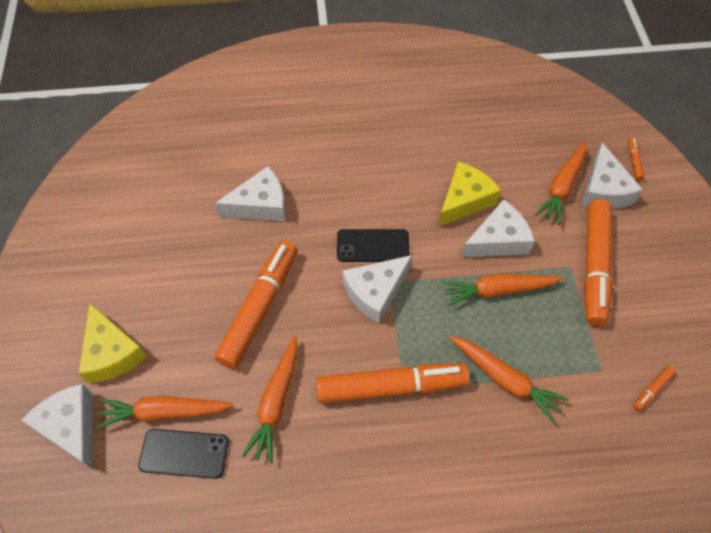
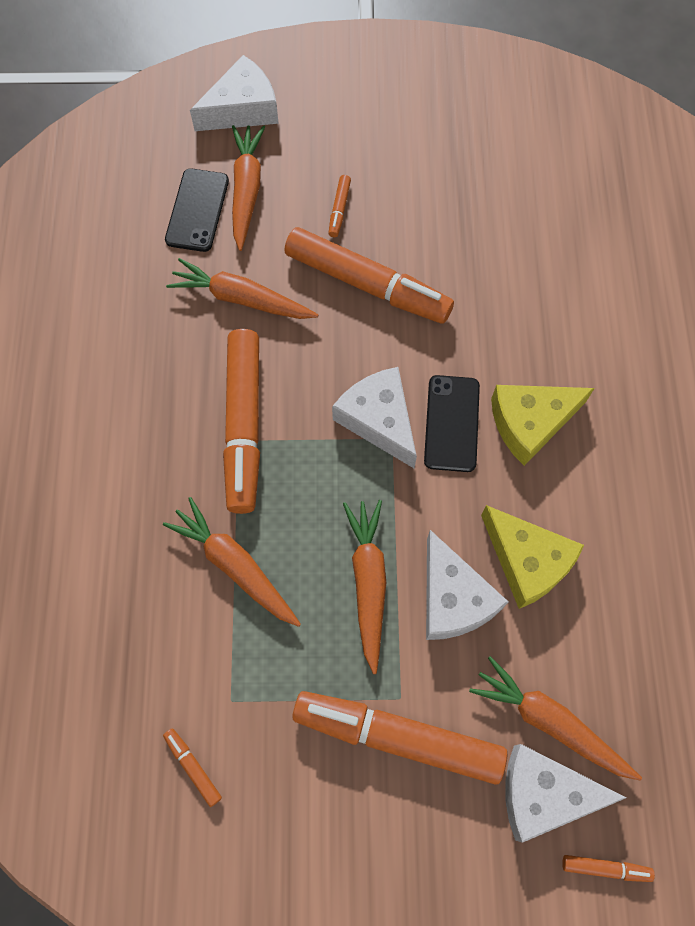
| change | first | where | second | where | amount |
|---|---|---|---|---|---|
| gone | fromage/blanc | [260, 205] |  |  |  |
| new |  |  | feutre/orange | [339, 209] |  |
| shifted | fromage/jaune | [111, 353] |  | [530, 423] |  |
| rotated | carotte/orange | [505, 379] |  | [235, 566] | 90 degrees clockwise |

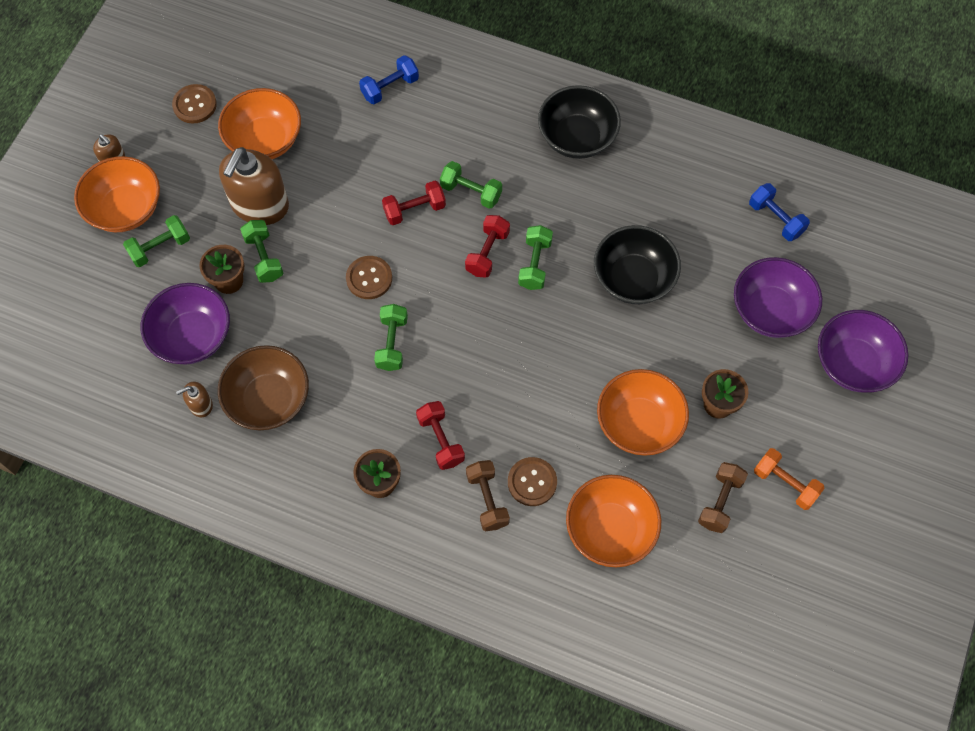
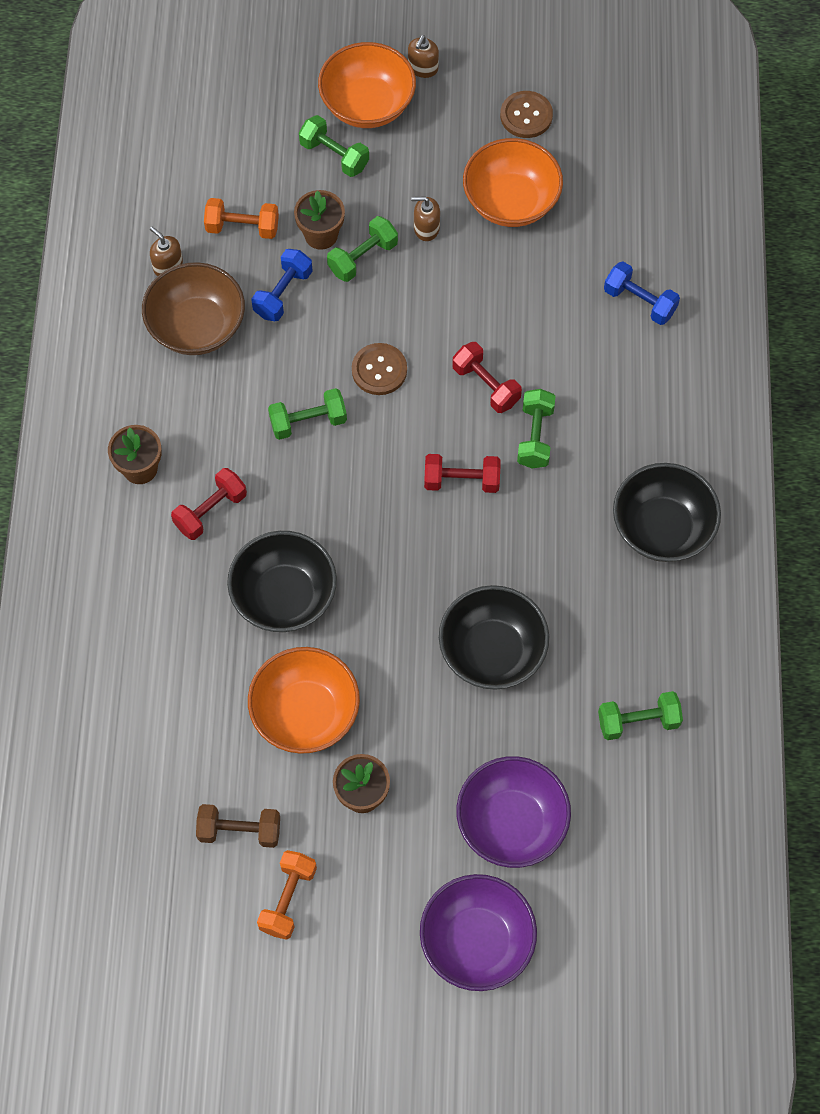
| change | first | where | second | where | amount |
|---|---|---|---|---|---|
| gone | haltère/marron | [487, 500] |  |  |  |
| gone | bouton/marron | [532, 482] |  |  |  |
| gone | bol/orange | [610, 529] |  |  |  |
| new |  |  | bol/noir | [284, 596] |  |
| shifted | haltère/vert | [535, 264] |  | [638, 721] |  |
| shifted | haltère/bleu | [775, 219] |  | [283, 293] |  |
| swapped | bol/violet | [192, 336] | haltère/orange | [242, 227] |  |
| scaled | distributeur de savon/marron | [259, 205] |  | [426, 228] | x0.44 |

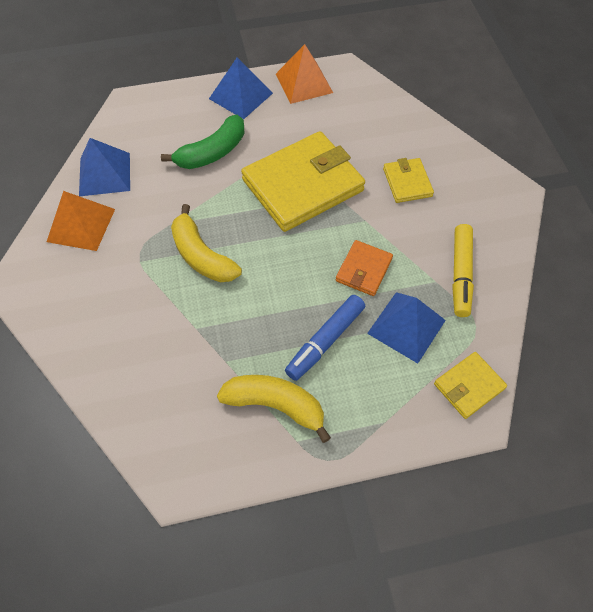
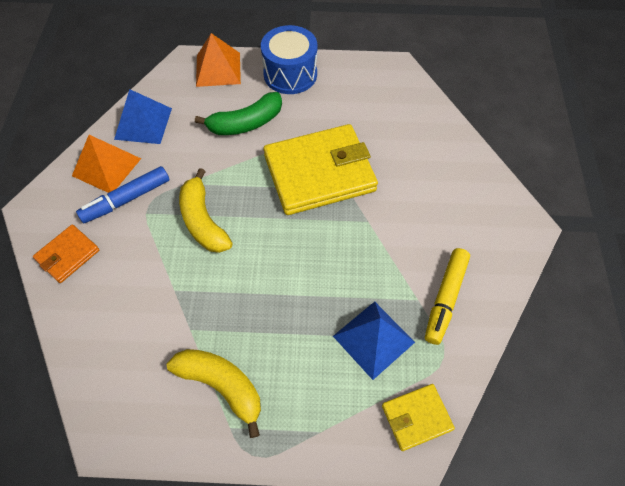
| change | first | where | second | where | amount |
|---|---|---|---|---|---|
| gone | portefeuille/jaune | [407, 182] |  |  |  |
| shifted | pyramide/orange | [304, 83] |  | [218, 69] |  |
| shifted | feutre/bleu | [325, 341] |  | [126, 199] |  |
| shifted | portefeuille/orange | [363, 270] |  | [68, 255] |  |
| swapped | pyramide/bleu | [241, 96] | tambour/bleu | [290, 74] |  |

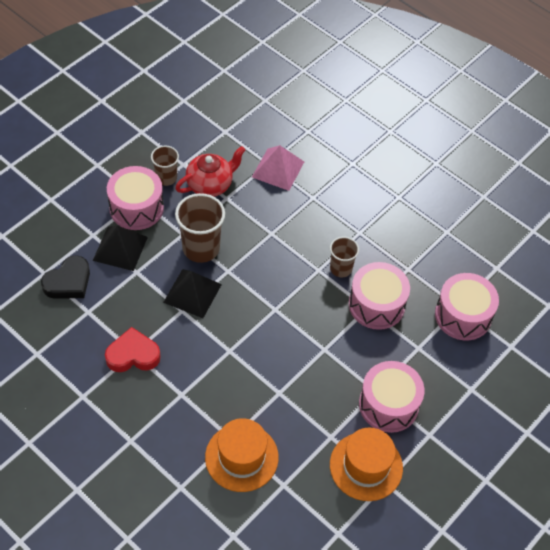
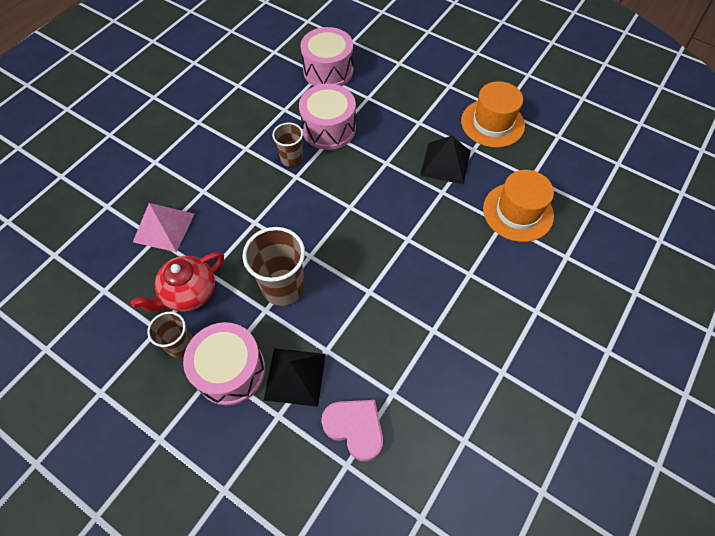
| change | first | where | second | where | amount |
|---|---|---|---|---|---|
| gone | cœur/rouge | [133, 355] |  |  |  |
| gone | tambour/rose | [388, 405] |  |  |  |
| shifted | pyramide/noir | [192, 293] |  | [445, 163] |  |
| repainted | cœur/noir | [68, 282] | cœur/rose | [355, 428] |  |
| rotated | théière/rouge | [210, 184] |  | [189, 293] | 90 degrees counterclockwise |

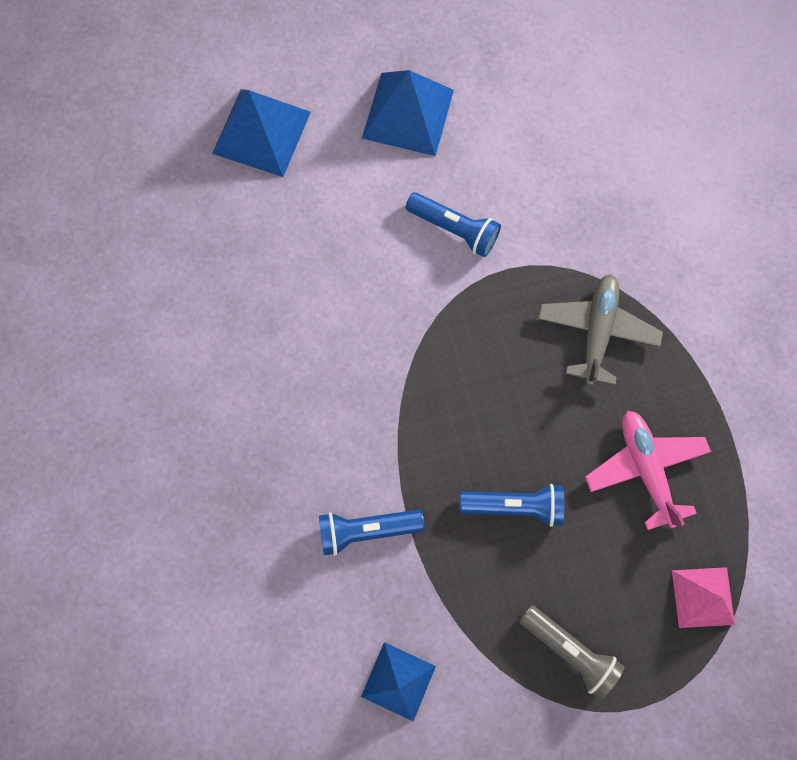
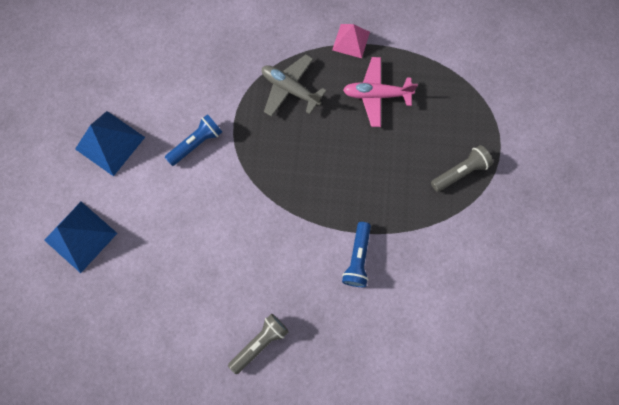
| change | first | where | second | where | amount |
|---|---|---|---|---|---|
| gone | pyramide/bleu | [398, 681] |  |  |  |
| gone | lampe de poche/bleu | [514, 505] |  |  |  |
| new |  |  | lampe de poche/gris | [260, 343] |  |
| shifted | pyramide/rose | [703, 597] |  | [351, 41] |  |

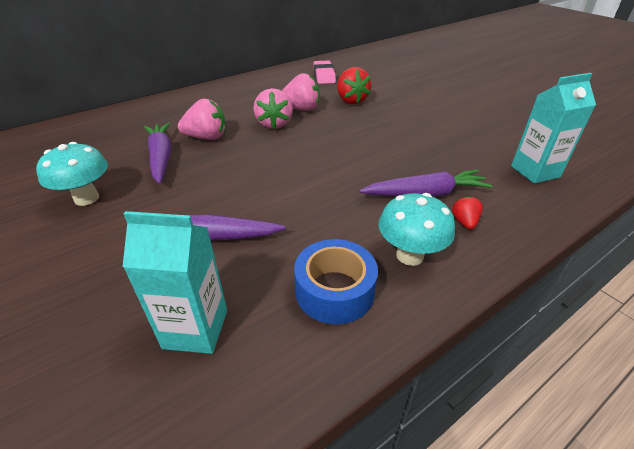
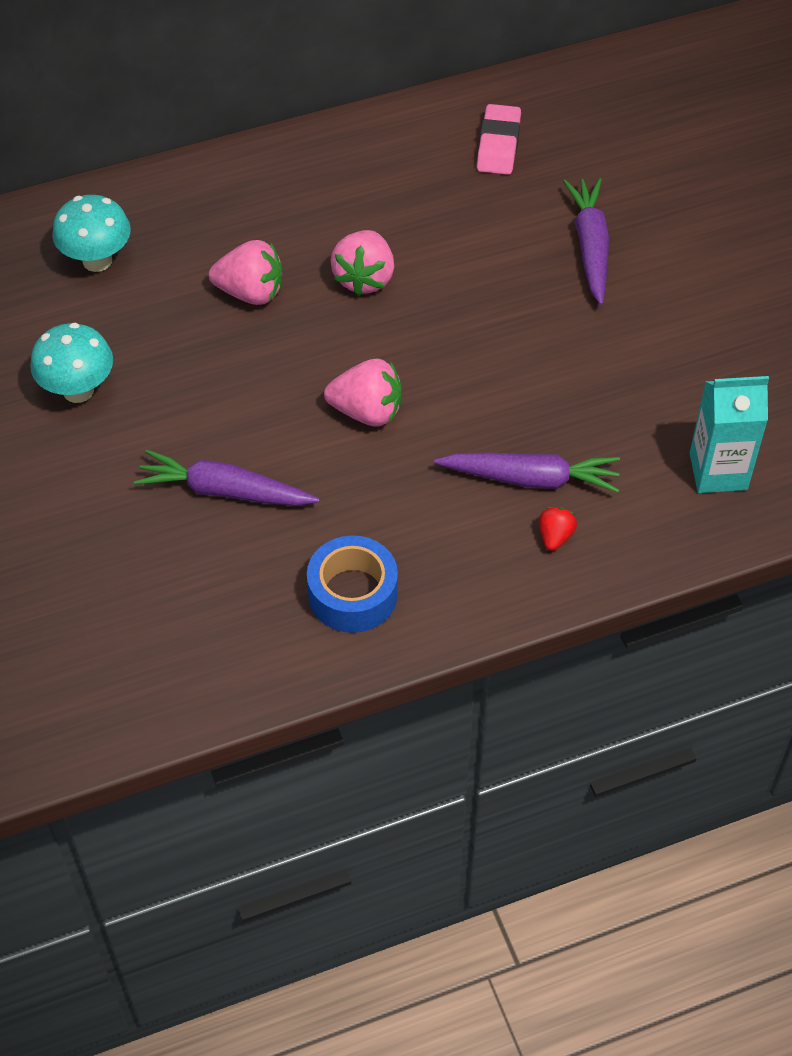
| change | first | where | second | where | amount |
|---|---|---|---|---|---|
| gone | brique de lait/turquoise | [195, 329] |  |  |  |
| gone | fraise/rouge | [351, 100] |  |  |  |
| shifted | carotte/violet | [161, 157] |  | [590, 246] |  |
| shifted | fraise/rose | [301, 109] |  | [367, 411] |  |
| shifted | champignon/turquoise | [409, 255] |  | [97, 260] |  |

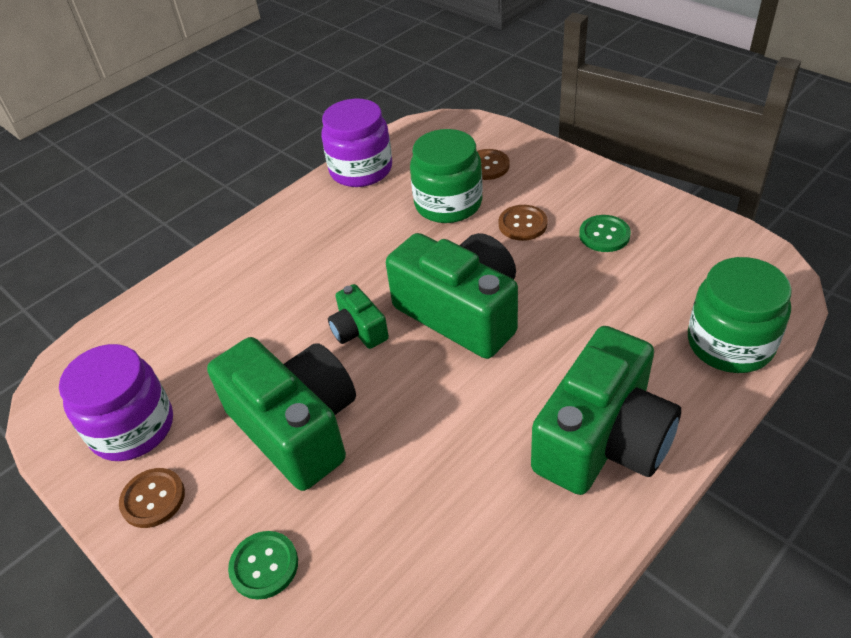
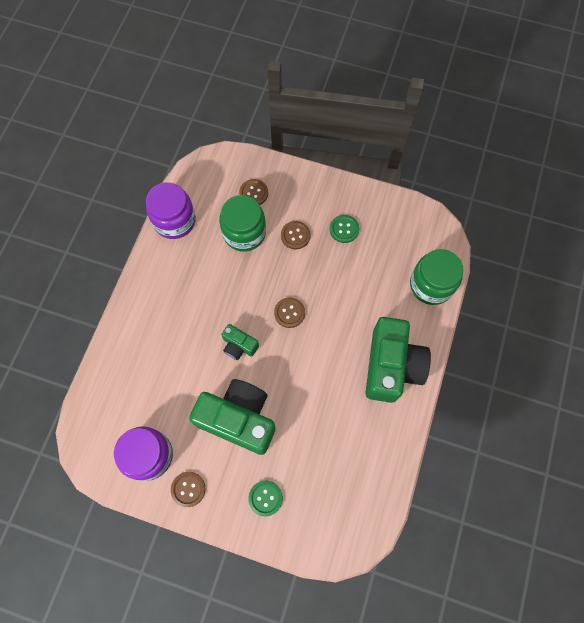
| change | first | where | second | where | amount |
|---|---|---|---|---|---|
| swapped | appareil photo/vert | [461, 312] | bouton/marron | [289, 313] |  |

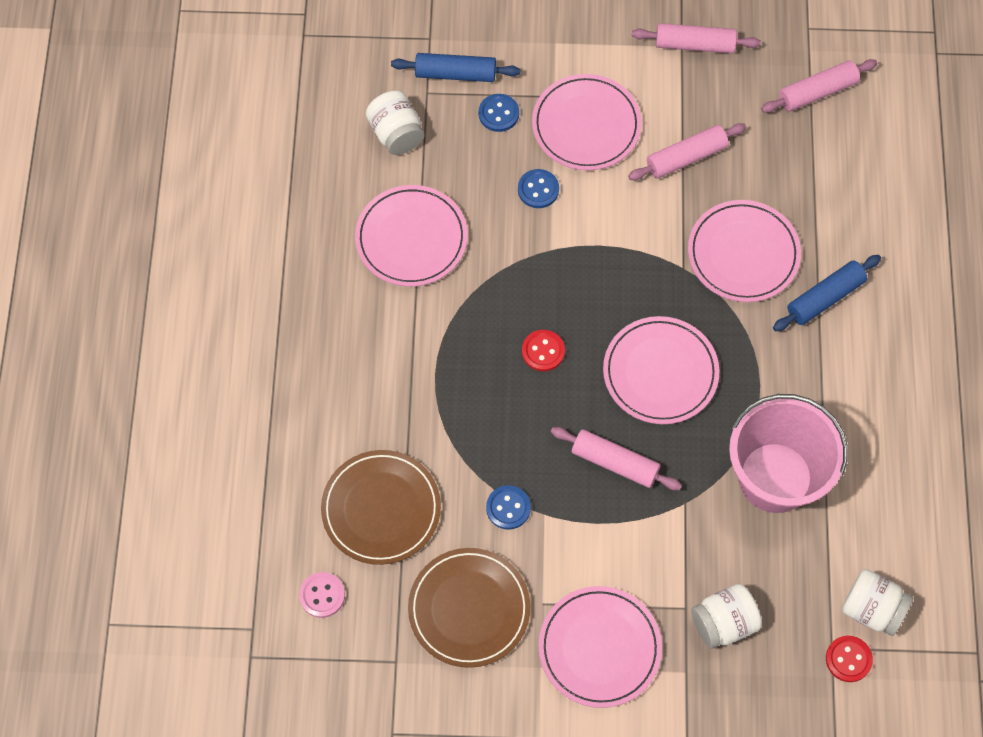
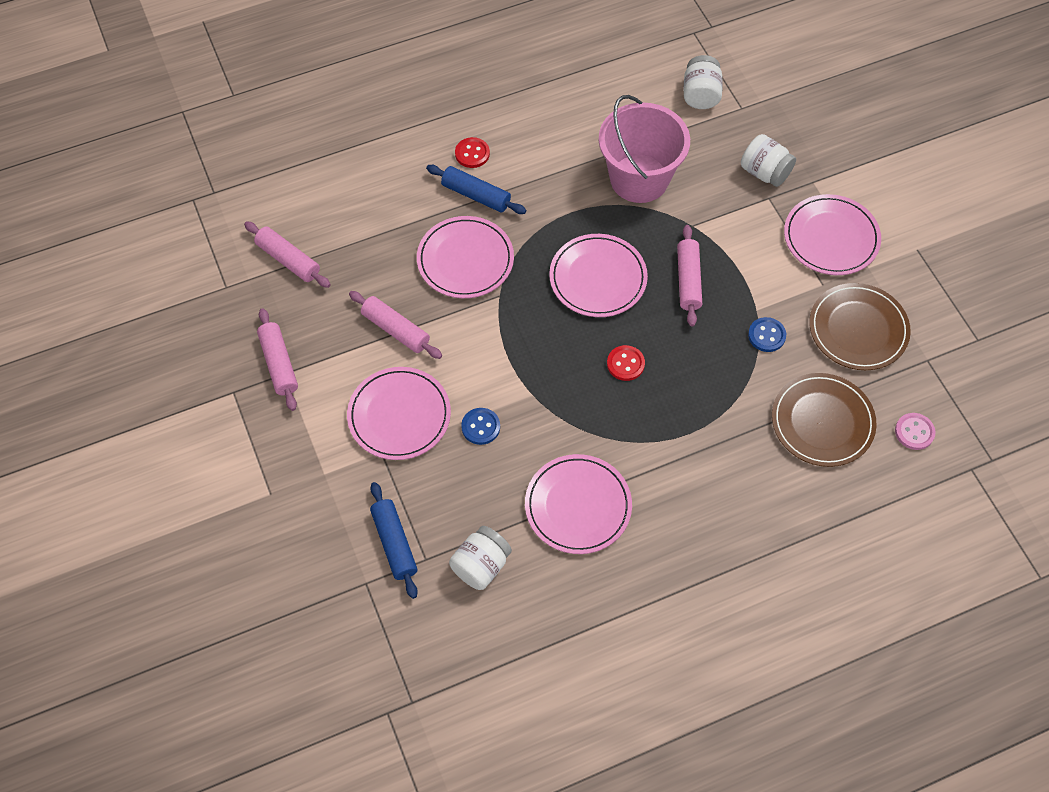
| change | first | where | second | where | amount |
|---|---|---|---|---|---|
| gone | bouton/bleu | [498, 114] |  |  |  |
| shifted | bouton/rouge | [848, 659] |  | [472, 154] |  |

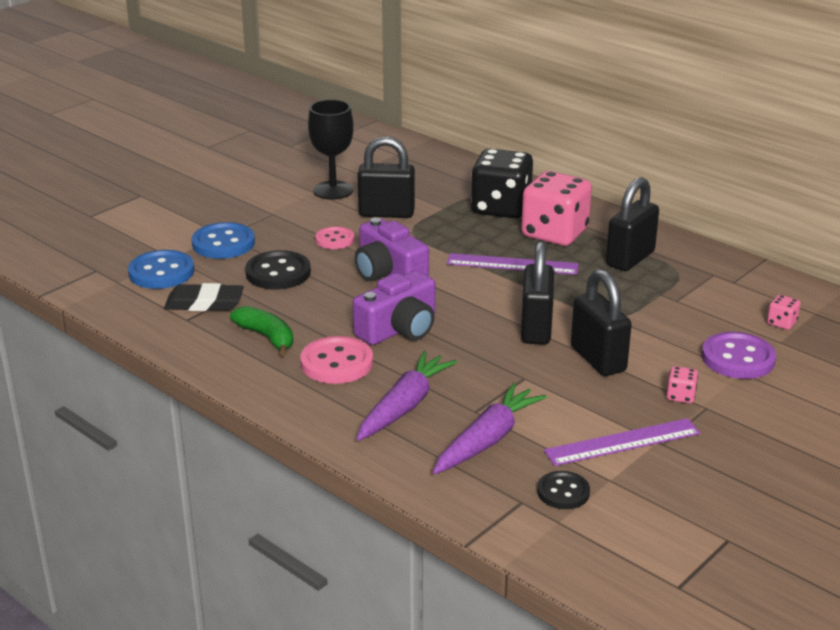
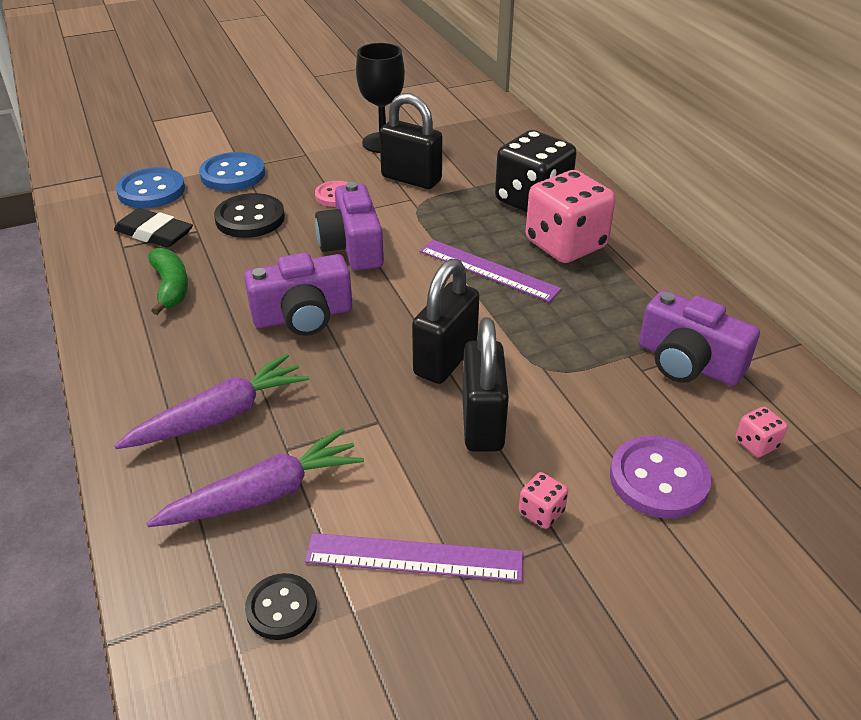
| change | first | where | second | where | amount |
|---|---|---|---|---|---|
| gone | bouton/rose | [337, 363] |  |  |  |
| gone | cadenas/noir | [630, 259] |  |  |  |
| new |  |  | appareil photo/violet | [688, 362] |  |

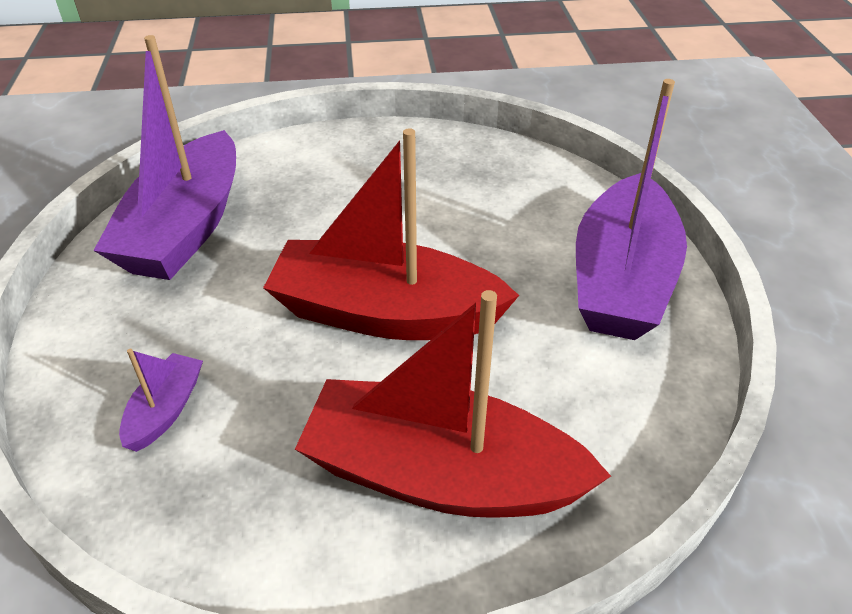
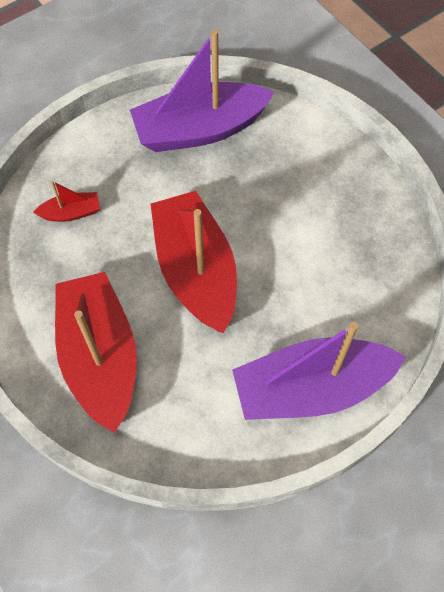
| change | first | where | second | where | amount |
|---|---|---|---|---|---|
| repainted | bateau/violet | [165, 410] | bateau/rouge | [71, 213] |  |

